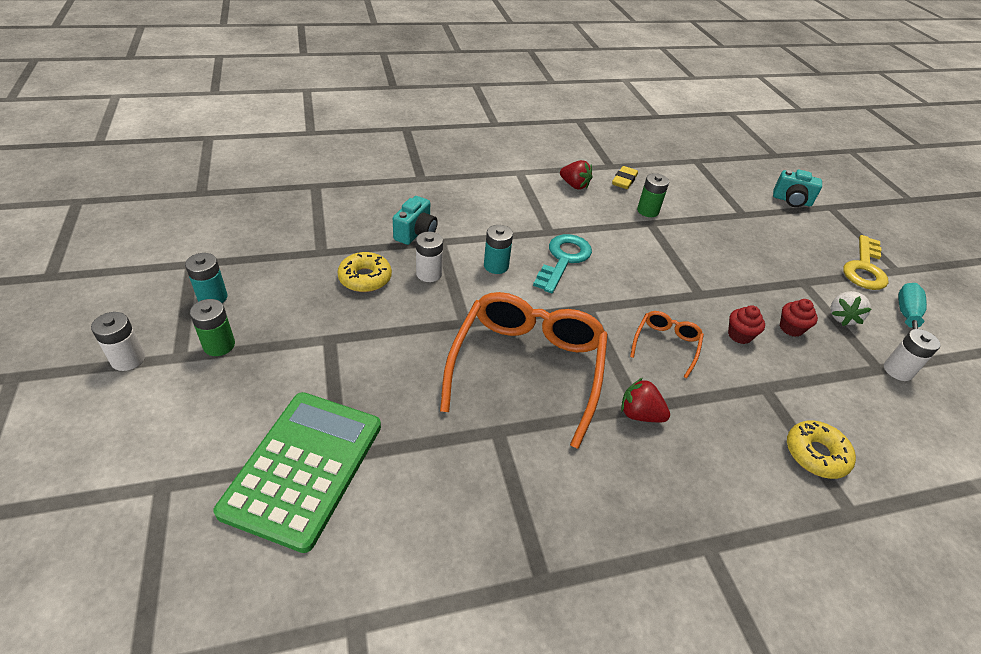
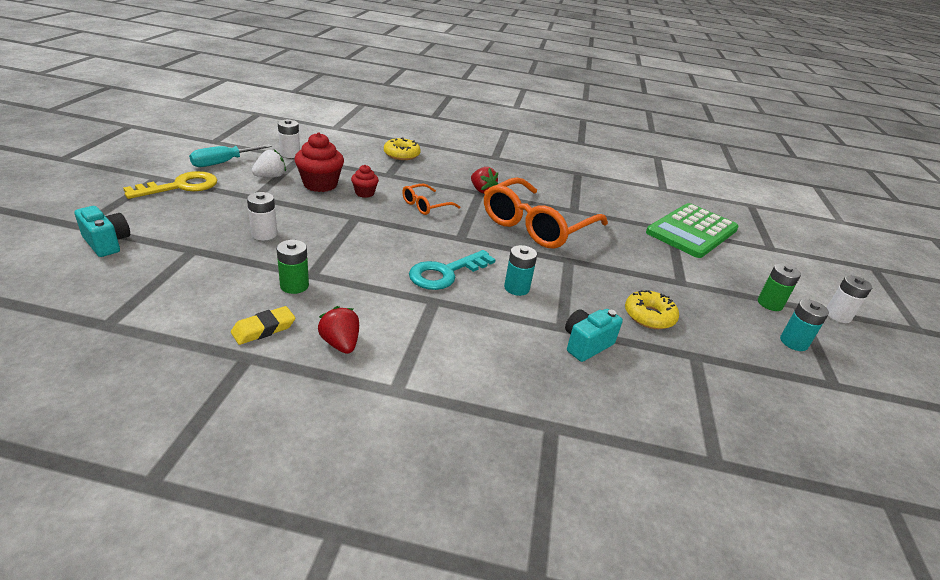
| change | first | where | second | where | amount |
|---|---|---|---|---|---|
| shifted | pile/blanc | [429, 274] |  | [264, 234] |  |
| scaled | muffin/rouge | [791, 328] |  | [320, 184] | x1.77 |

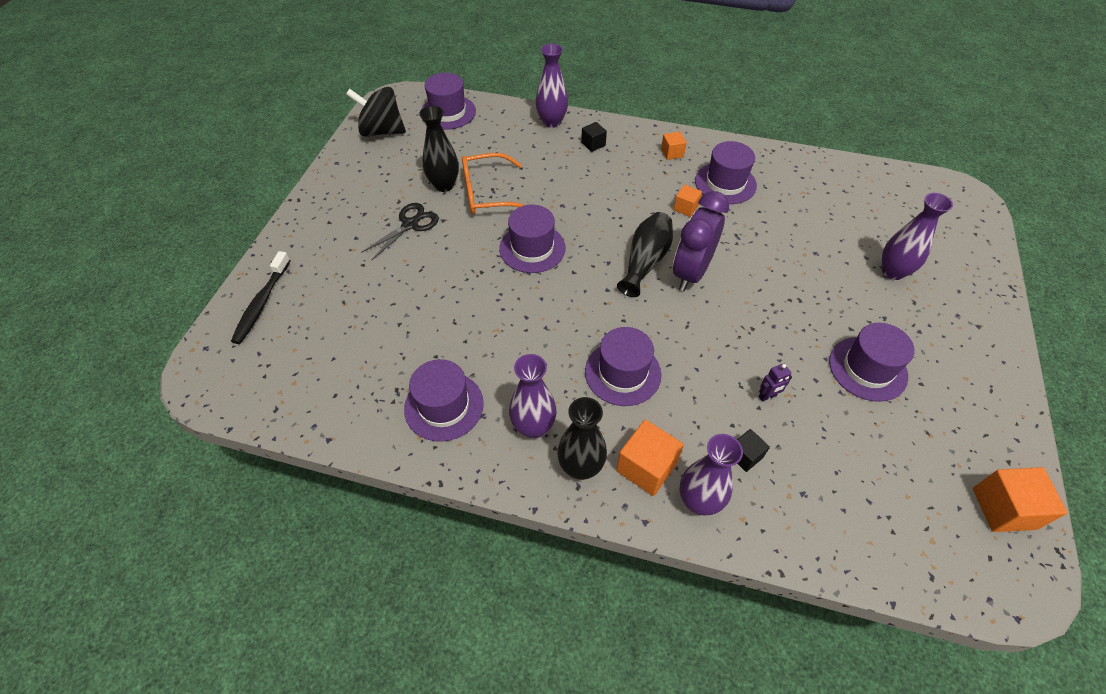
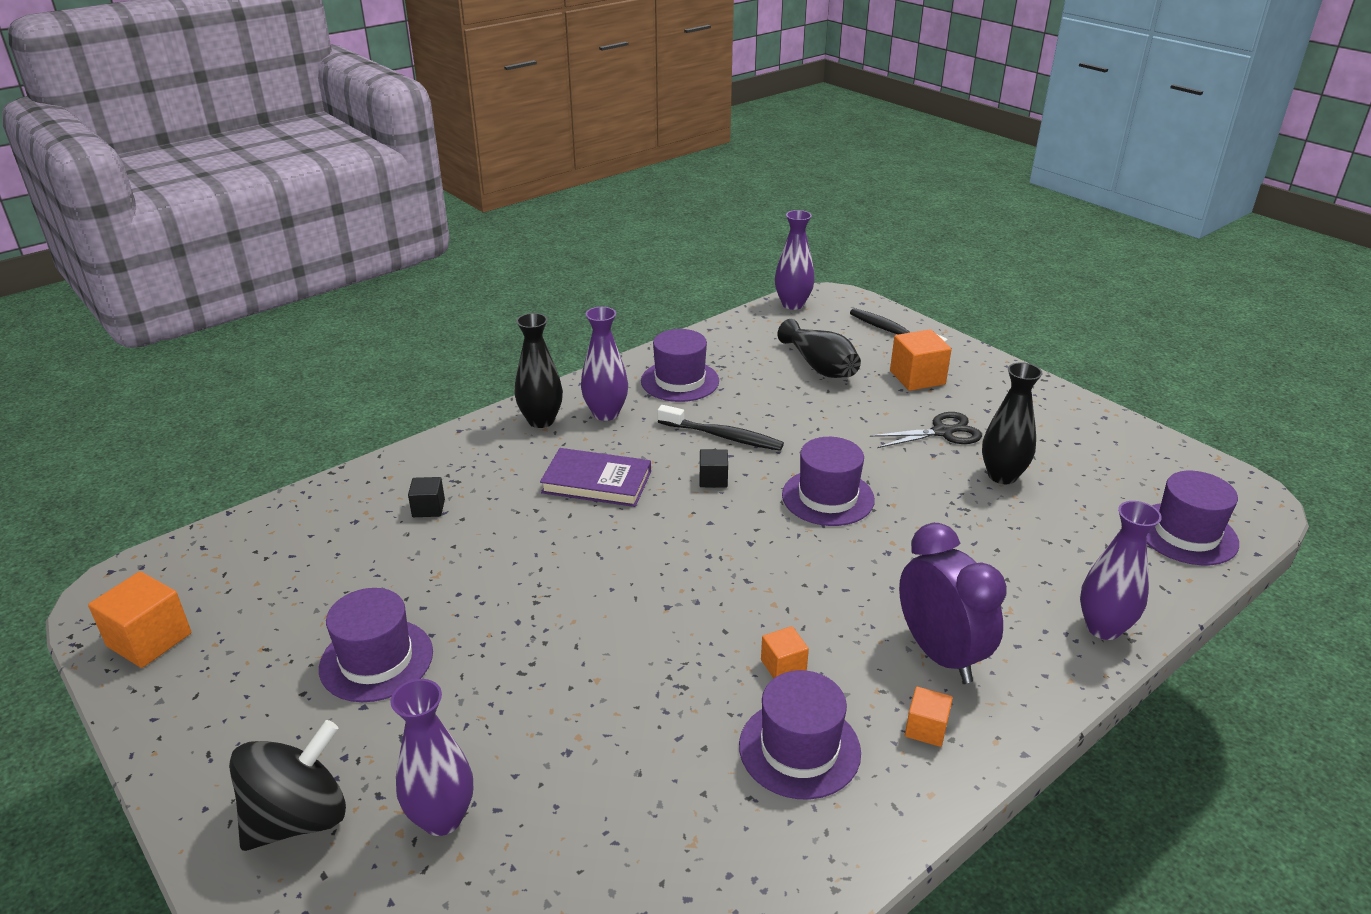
| change | first | where | second | where | amount |
|---|---|---|---|---|---|
| gone | lunettes/orange | [488, 193] |  |  |  |
| gone | robot/violet | [767, 396] |  |  |  |
| new |  |  | brosse à dents/noir | [723, 436] |  |
| shifted | toupie/noir | [381, 131] |  | [298, 818] |  |
| shifted | cube/noir | [593, 144] |  | [713, 479] |  |
| shifted | cube/orange | [646, 467] |  | [917, 378] |  |
| shifted | vase/noir | [645, 261] |  | [820, 366] |  |
| shifted | réveil/violet | [691, 272] |  | [940, 654] |  |
| shifted | vase/violet | [698, 501] |  | [792, 304] |  |
| swapped | chapeau/violet | [622, 373] | livre/violet | [596, 482] |  |
| rotated | ciseaux/noir | [410, 224] |  | [943, 432] | 90 degrees counterclockwise |

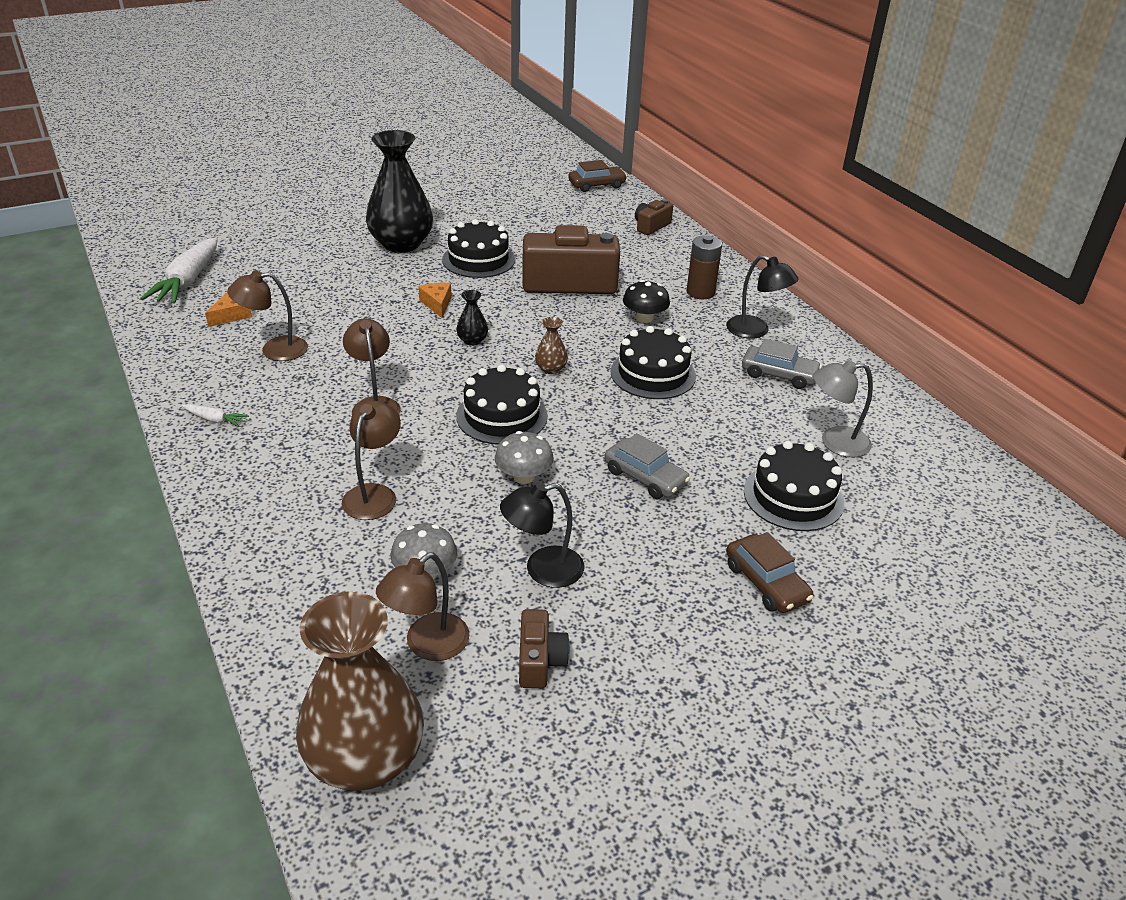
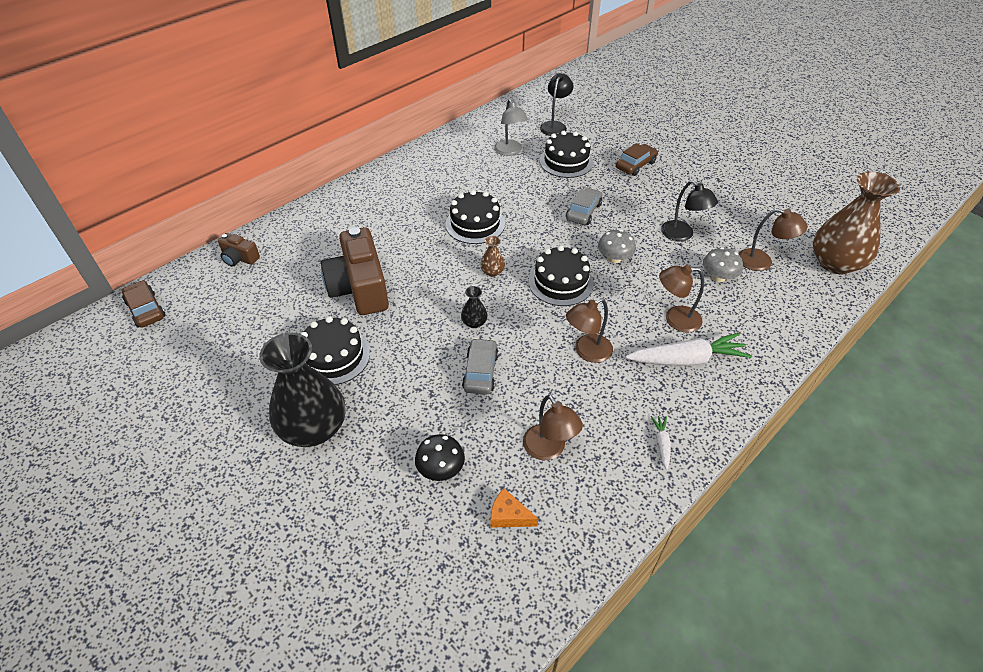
| change | first | where | second | where | amount |
|---|---|---|---|---|---|
| gone | fromage/orange | [437, 304] |  |  |  |
| gone | appareil photo/marron | [540, 661] |  |  |  |
| gone | pile/marron | [700, 292] |  |  |  |
| shifted | carotte/blanc | [187, 281] |  | [687, 359] |  |
| shifted | champignon/noir | [644, 318] |  | [441, 469] |  |
| shifted | lampe/noir | [755, 331] |  | [555, 126] |  |
| shifted | voiture/gris | [779, 375] |  | [480, 372] |  |

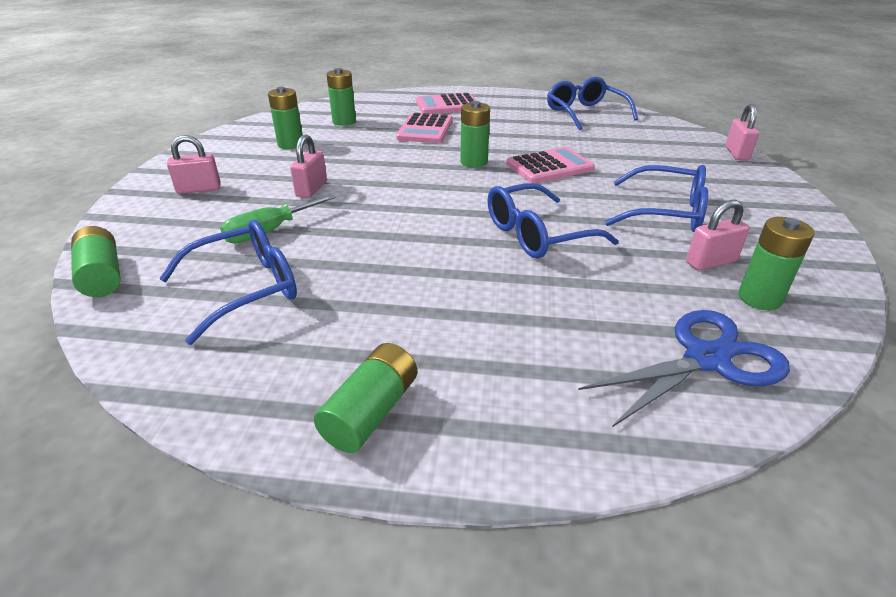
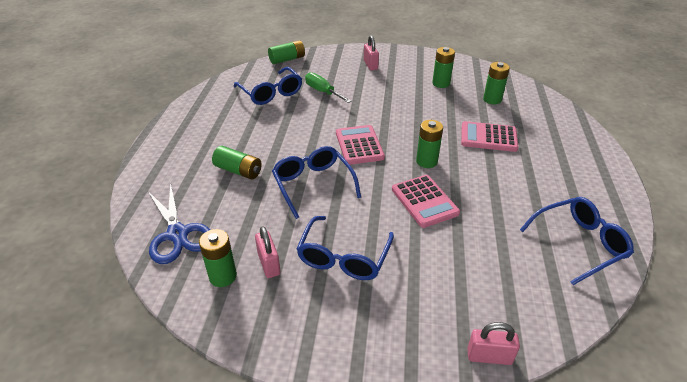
| change | first | where | second | where | amount |
|---|---|---|---|---|---|
| gone | cadenas/rose | [311, 189] |  |  |  |
| shifted | pile/vert | [371, 412] |  | [238, 170] |  |
| shifted | calculatrice/rose | [447, 105] |  | [359, 145] |  |

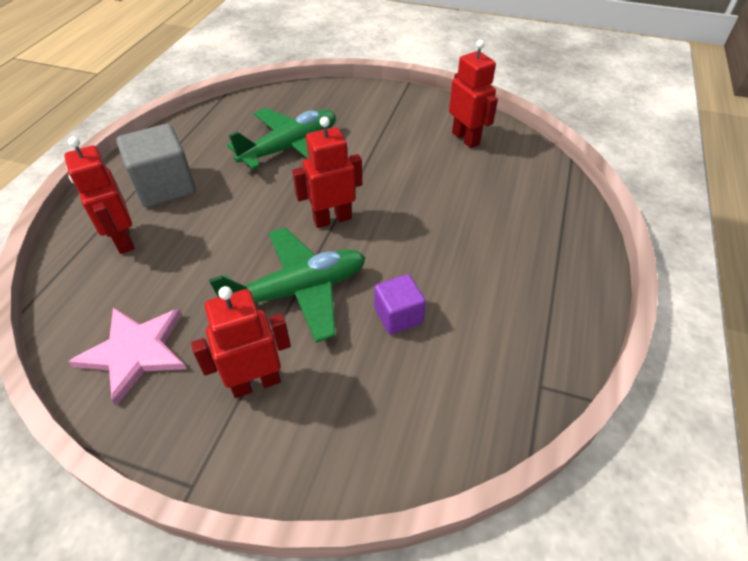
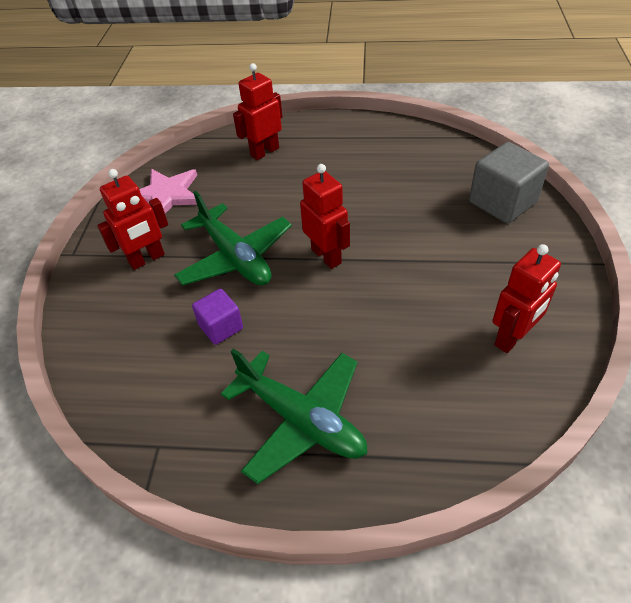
| change | first | where | second | where | amount |
|---|---|---|---|---|---|
| shifted | cube/gris | [165, 186] |  | [502, 202] |  |
| shifted | avion/vert | [290, 148] |  | [301, 420] |  |
| rotated | robot/rouge | [255, 382] |  | [147, 259] | 90 degrees clockwise |

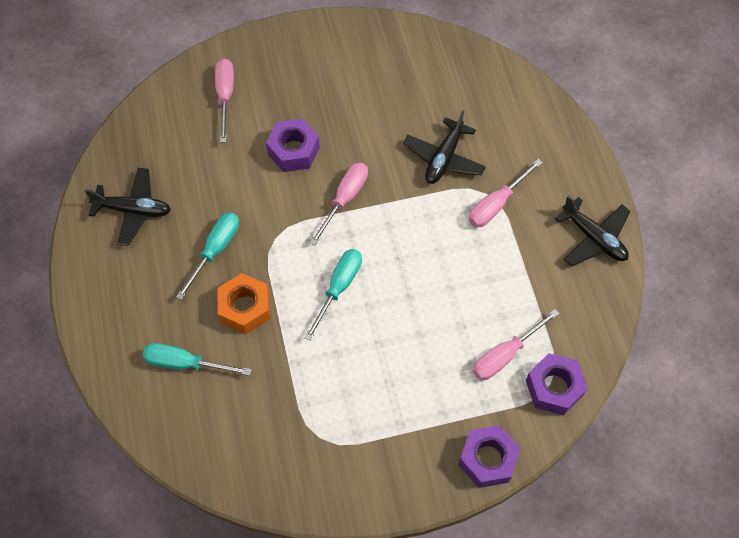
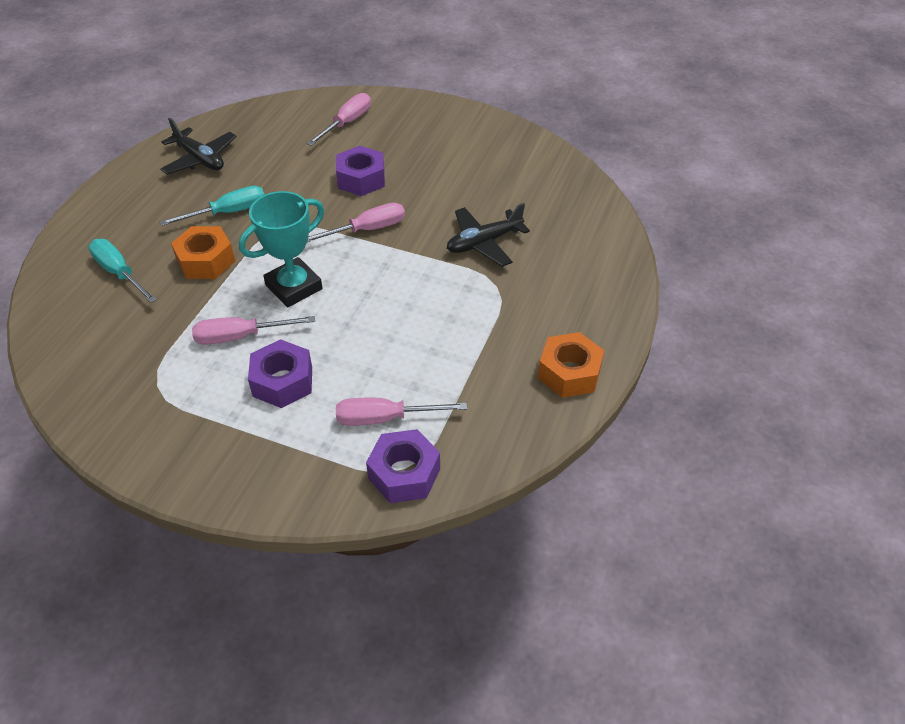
| change | first | where | second | where | amount |
|---|---|---|---|---|---|
| shifted | écrou/violet | [487, 459] |  | [283, 381] |  |
| shifted | tournevis/rose | [497, 204] |  | [241, 336] |  |
| swapped | tournevis/turquoise | [338, 288] | trophée/turquoise | [294, 287] |  |
| swapped | avion/noir | [594, 238] | écrou/orange | [569, 373] |  |

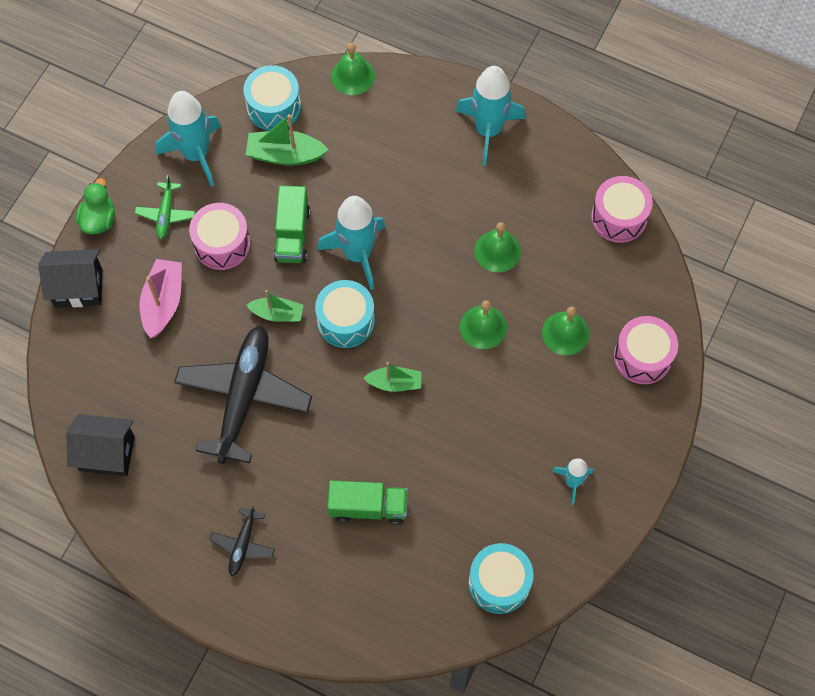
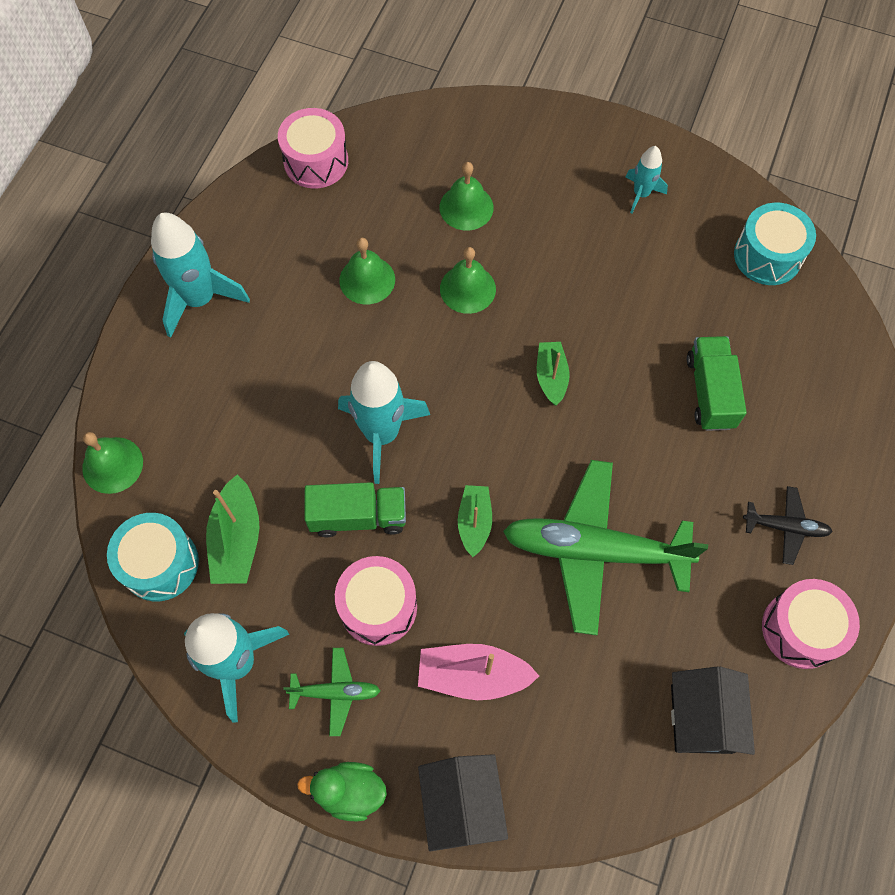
| change | first | where | second | where | amount |
|---|---|---|---|---|---|
| gone | tambour/turquoise | [346, 321] |  |  |  |
| shifted | tambour/rose | [642, 357] |  | [801, 629] |  |
| repainted | avion/noir | [243, 396] | avion/vert | [594, 550] |  |

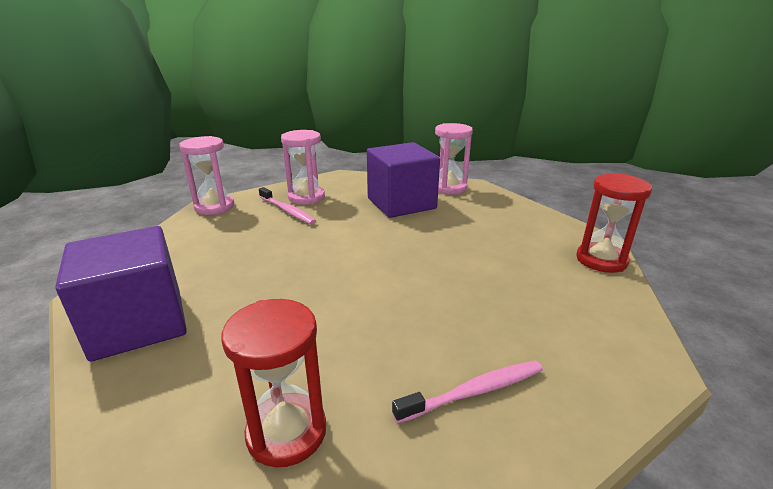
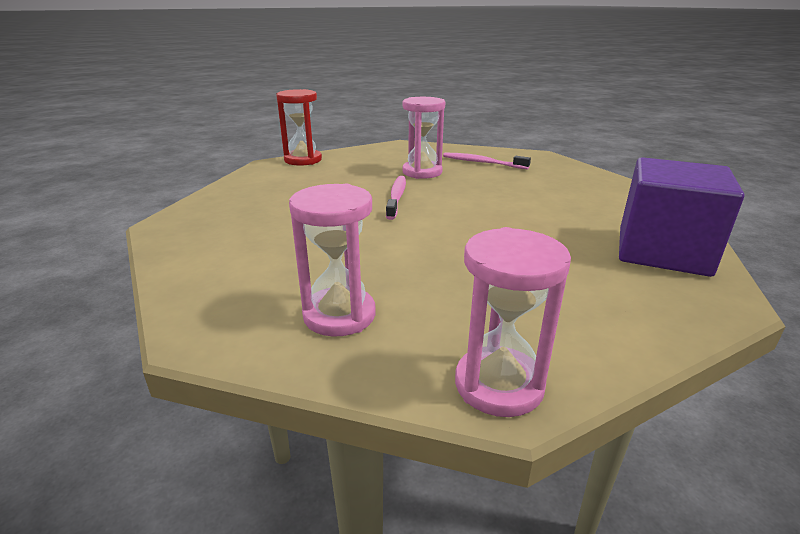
| change | first | where | second | where | amount |
|---|---|---|---|---|---|
| gone | sablier/rouge | [286, 432] |  |  |  |
| gone | cube/violet | [401, 203] |  |  |  |
| shifted | brosse à dents/rose | [287, 211] |  | [396, 197] |  |
| shifted | sablier/rose | [449, 188] |  | [422, 172] |  |

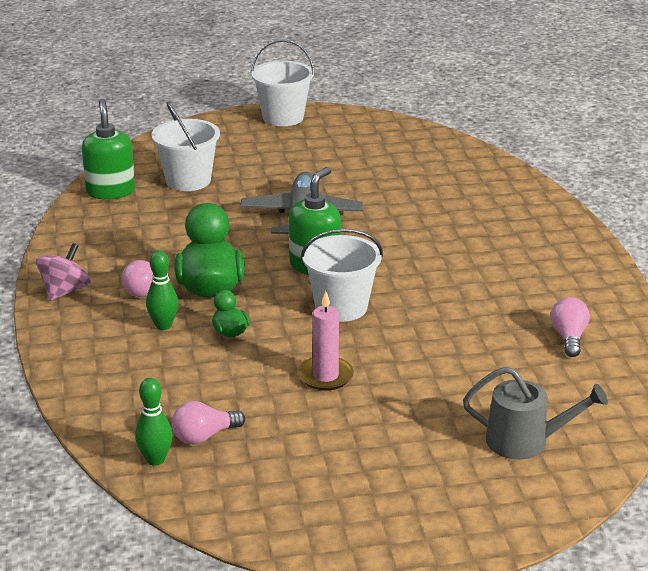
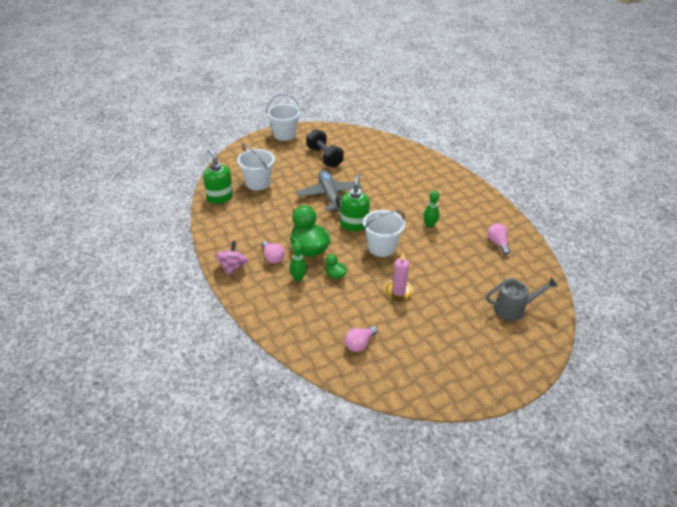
| change | first | where | second | where | amount |
|---|---|---|---|---|---|
| new |  |  | haltère/noir | [324, 157] |  |
| shifted | quille/vert | [155, 460] |  | [429, 225] |  |

